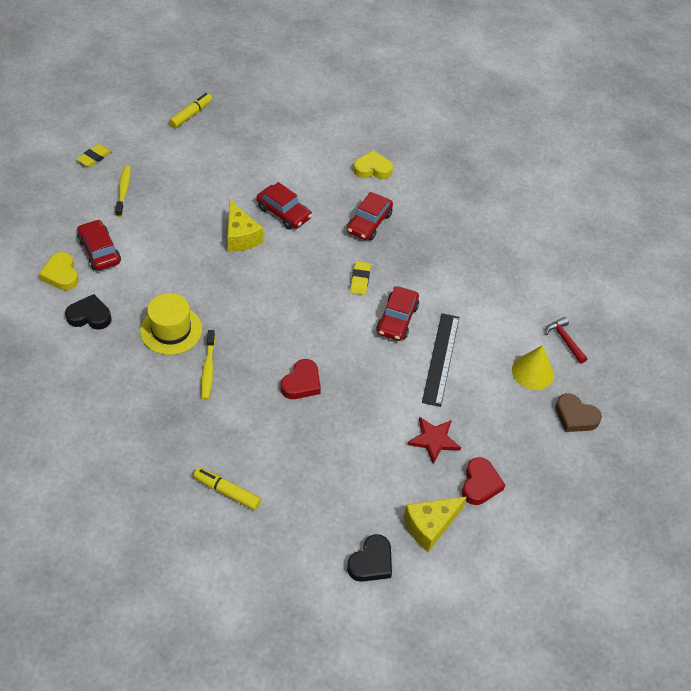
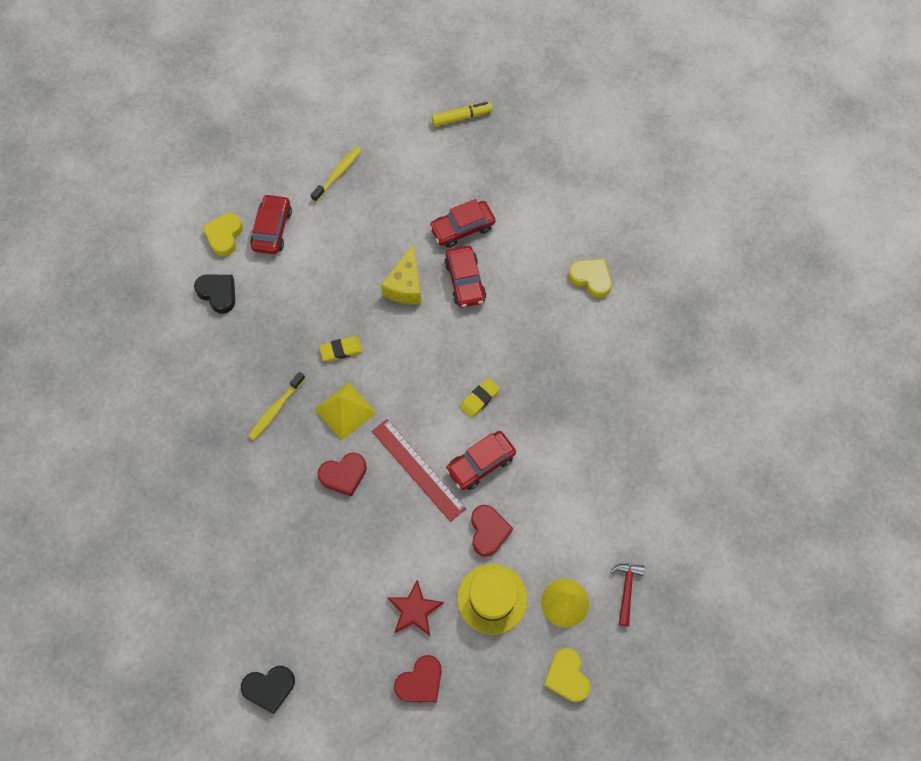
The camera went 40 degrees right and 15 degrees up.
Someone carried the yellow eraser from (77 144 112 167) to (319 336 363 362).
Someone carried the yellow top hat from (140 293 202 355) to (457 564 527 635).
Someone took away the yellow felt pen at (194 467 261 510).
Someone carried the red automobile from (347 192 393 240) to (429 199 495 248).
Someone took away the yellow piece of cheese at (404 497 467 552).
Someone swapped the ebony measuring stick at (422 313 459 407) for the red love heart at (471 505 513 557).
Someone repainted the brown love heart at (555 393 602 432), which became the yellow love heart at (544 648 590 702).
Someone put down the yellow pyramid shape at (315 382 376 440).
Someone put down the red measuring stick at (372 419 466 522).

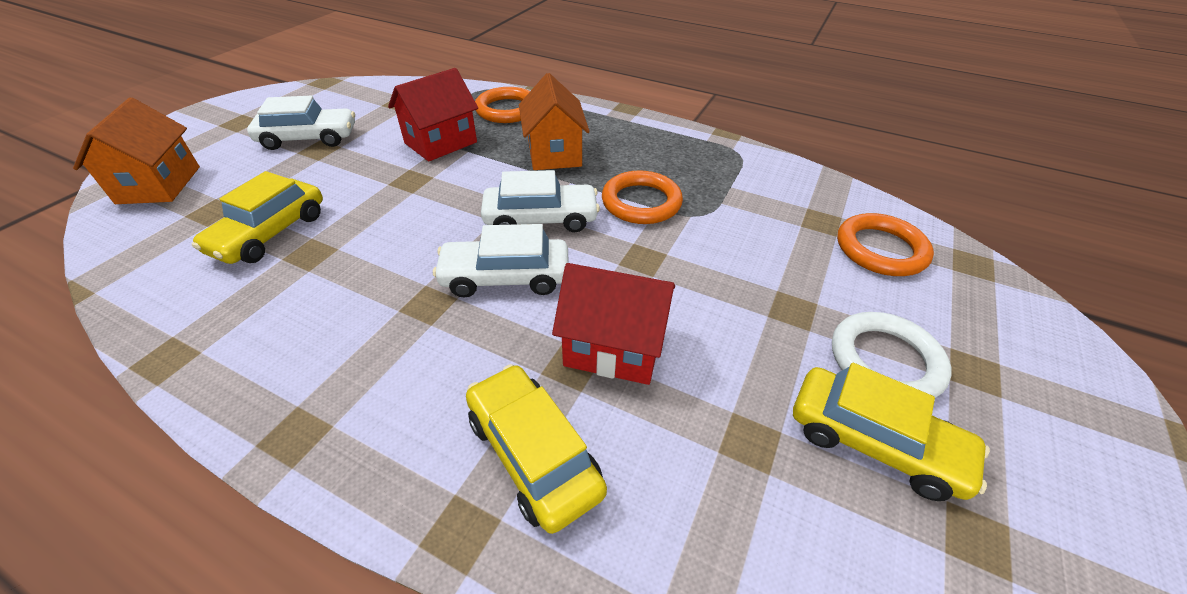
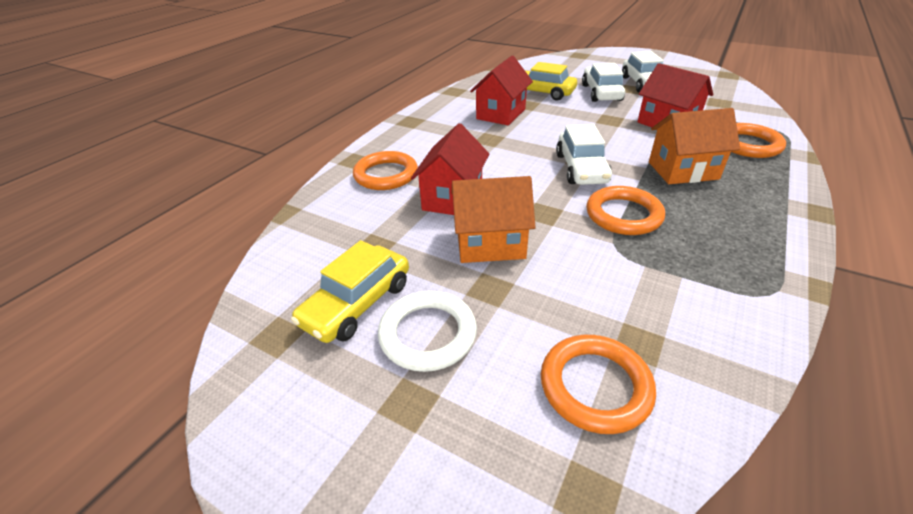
The camera went 95 degrees right and 5 degrees down.
Someone carried the orange house from (73 97 200 204) to (452 176 536 263).
Someone carried the white automobile from (433 224 569 298) to (582 63 625 102).
Someone swapped the yellow automobile at (466 364 607 534) for the orange ring at (353 151 418 190).
Someone put down the red house at (470 56 533 125).

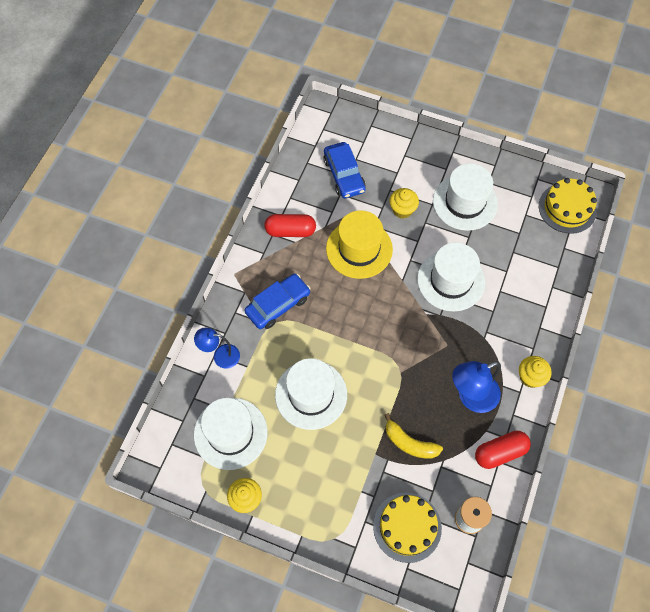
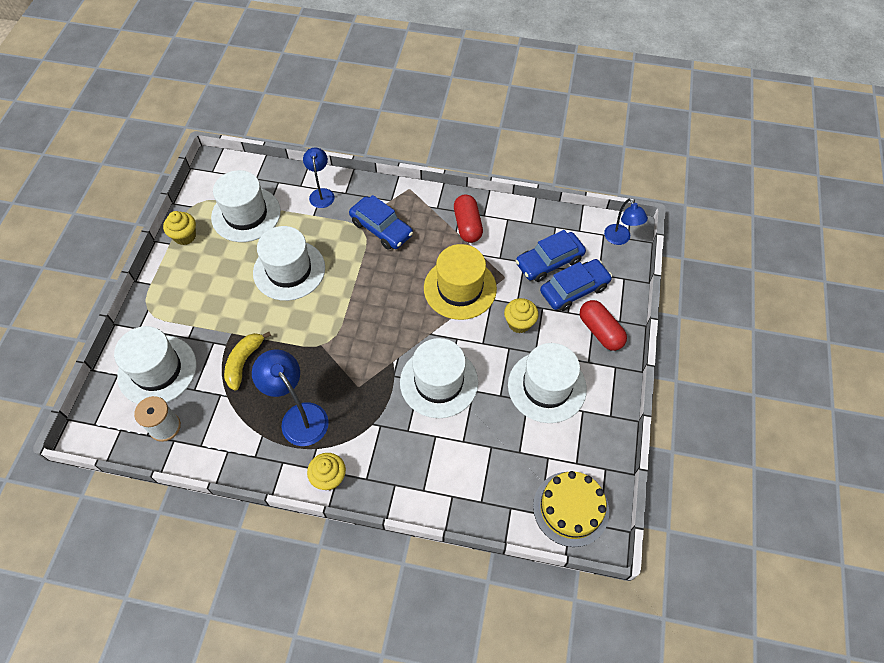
The camera went 80 degrees right and 5 degrees down.
Someone swapped the yellow layer cake at (373 493 442 563) for the white top hat at (114 326 197 404).
Someone carried the red pill shape from (475 430 531 469) to (580 300 627 351).
Someone put down the royal blue automobile at (540 259 612 311).
Someone put down the royal blue lamp at (604 199 648 245).

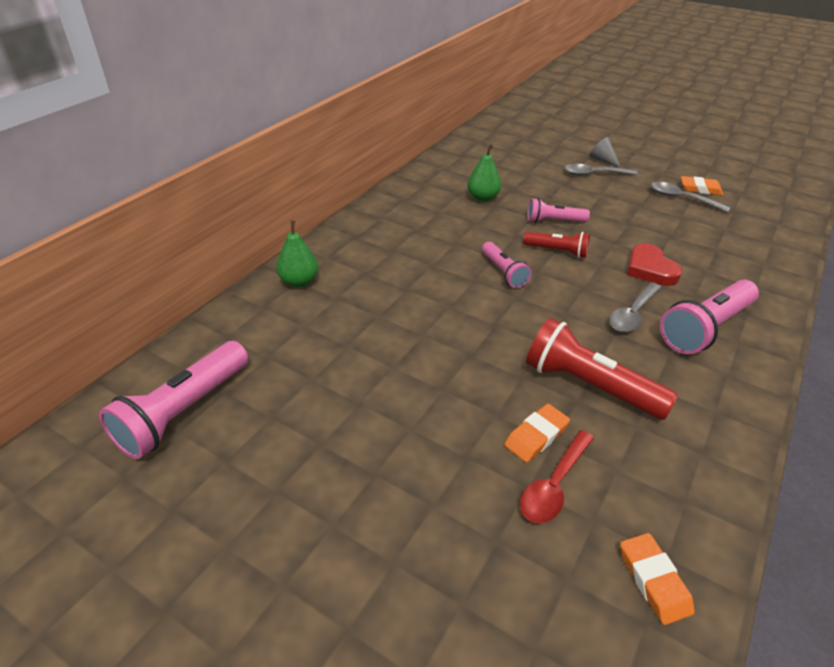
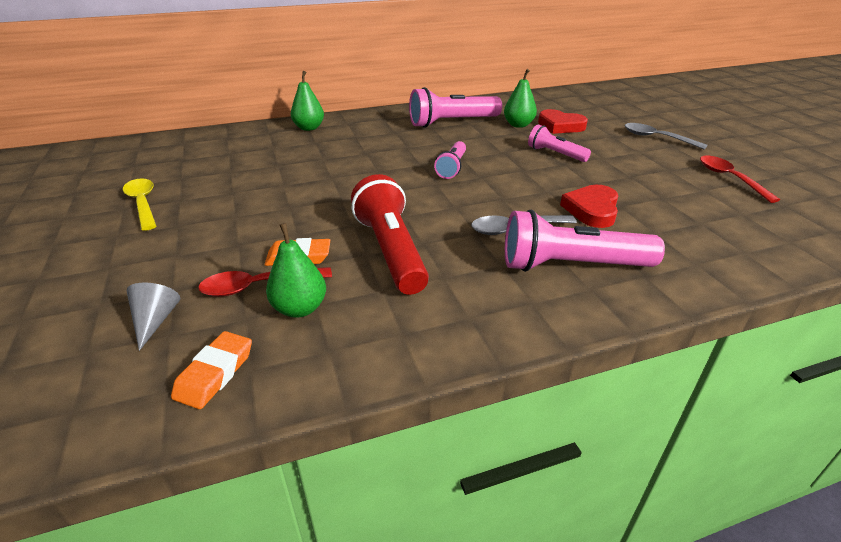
The camera went 40 degrees right and 5 degrees down.
Someone carried the pink torch from (99 341 248 459) to (409 87 502 128).
Someone took away the red torch at (523 232 590 258).
Someone carried the ash-grey cone from (590 137 621 168) to (127 283 180 351).
Someone repainted the ash-grey tablespoon at (651 182 731 212), which became the red tablespoon at (700 155 780 203).
Someone took away the orange eraser at (681 176 723 195).
Someone put down the yellow tablespoon at (123 179 156 231).
Someone put down the leaf-green toy pear at (266 223 326 318).
Someone put down the red love heart at (538 109 588 134).

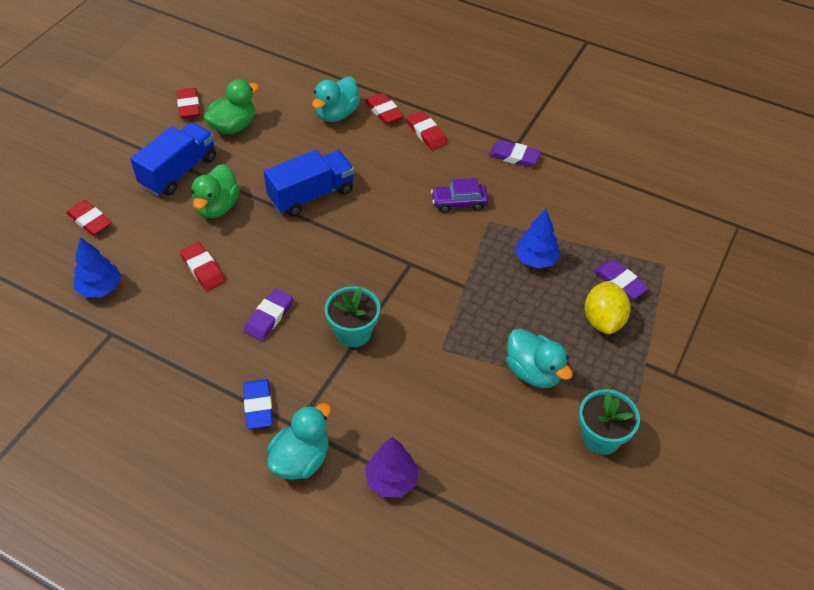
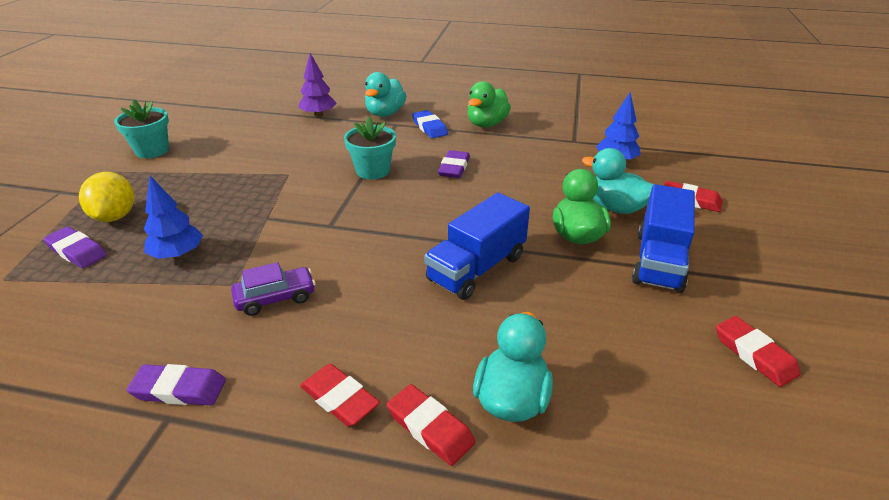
The camera went 165 degrees right and 15 degrees down.
Someone took away the red eraser at (180 242 225 291).
Someone carried the leaf-green duck from (203 79 259 134) to (467 81 511 127).
Someone carried the aqua duck from (506 328 573 388) to (582 148 654 214).

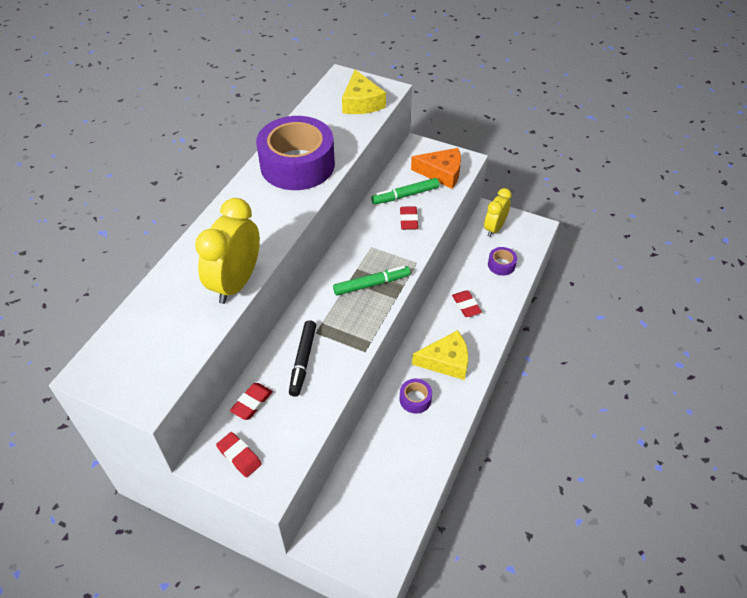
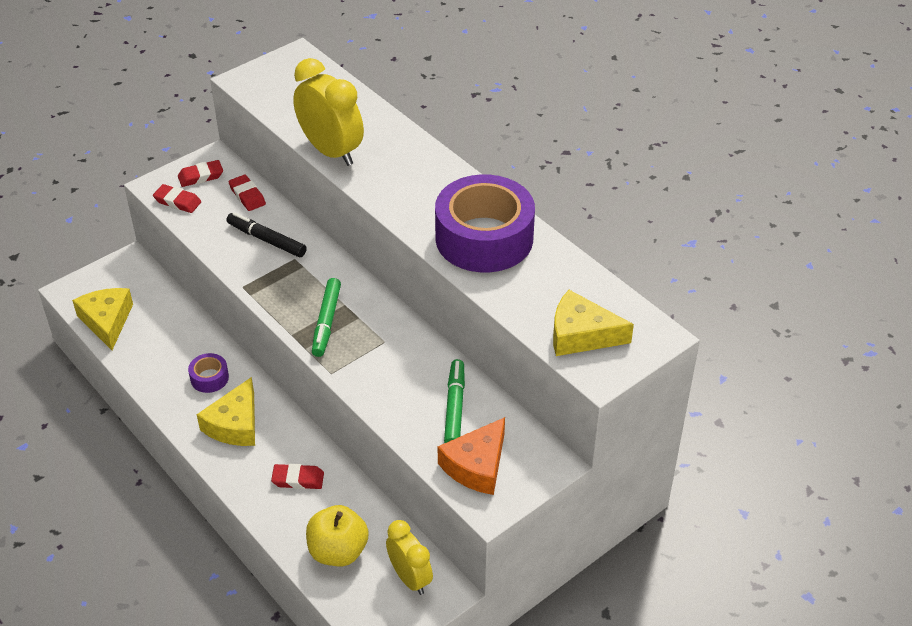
The camera went 115 degrees right and 5 degrees down.
Someone carried the red eraser from (400 206 418 230) to (153 184 201 213).
Someone swapped the violet roll of tape at (488 247 517 275) for the yellow apple at (306 505 369 566).
Someone put down the yellow piece of cheese at (72 288 133 350).

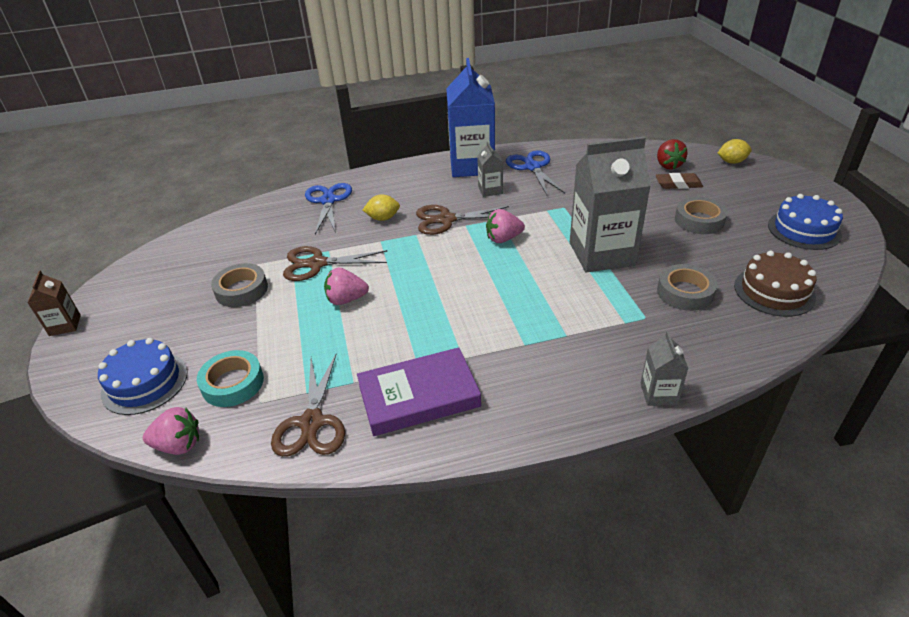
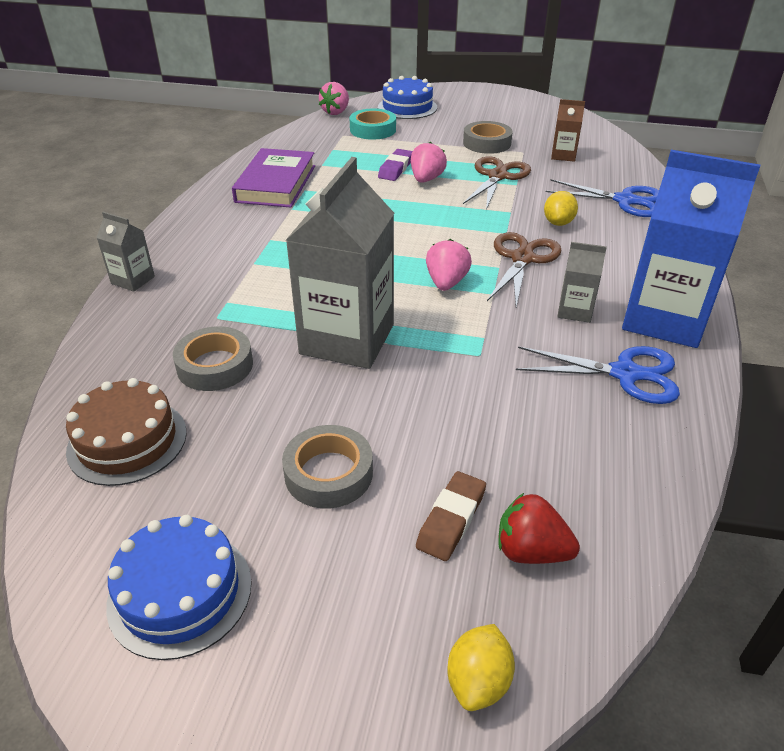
The camera went 115 degrees right and 0 degrees up.
Someone carried the brown milk carton from (27 270 81 336) to (551 99 585 162).
Someone took away the brown pair of scissors at (271 354 345 457).
Someone put down the violet eraser at (378 149 413 181).

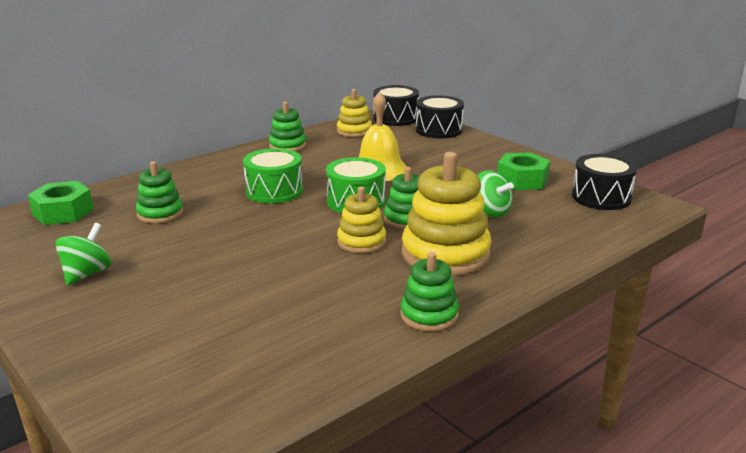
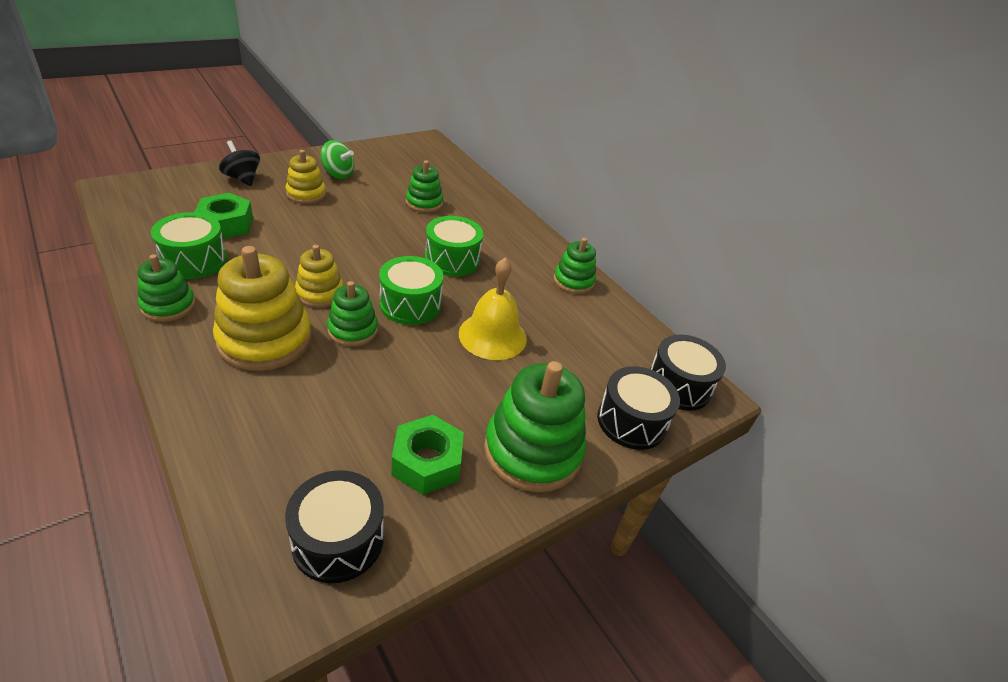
The camera went 90 degrees right and 15 degrees up.
Someone carried the leaf-green nut from (28 181 94 225) to (194 193 253 239).
Someone carried the yellow stacking rings from (337 89 372 137) to (286 150 326 204).
Someone took away the leaf-green toy top at (477 170 514 217).
Someone put down the leaf-green snare drum at (151 212 227 279).
Someone put down the ebony toy top at (219 140 260 186).
Someone put down the leaf-green stacking rings at (484 361 586 492).

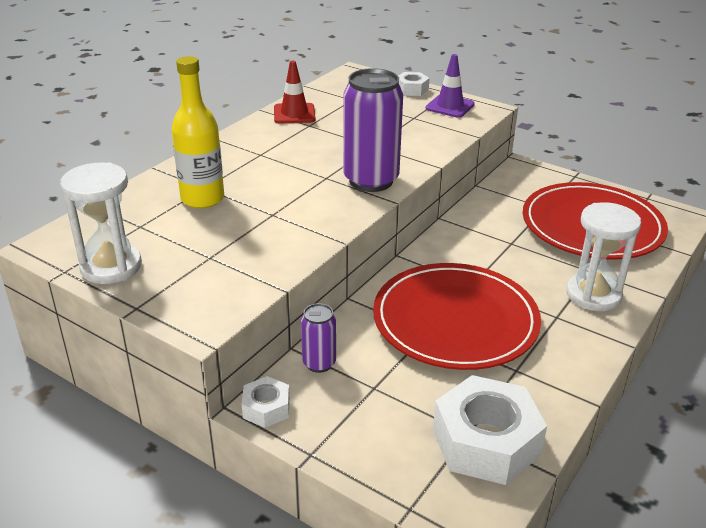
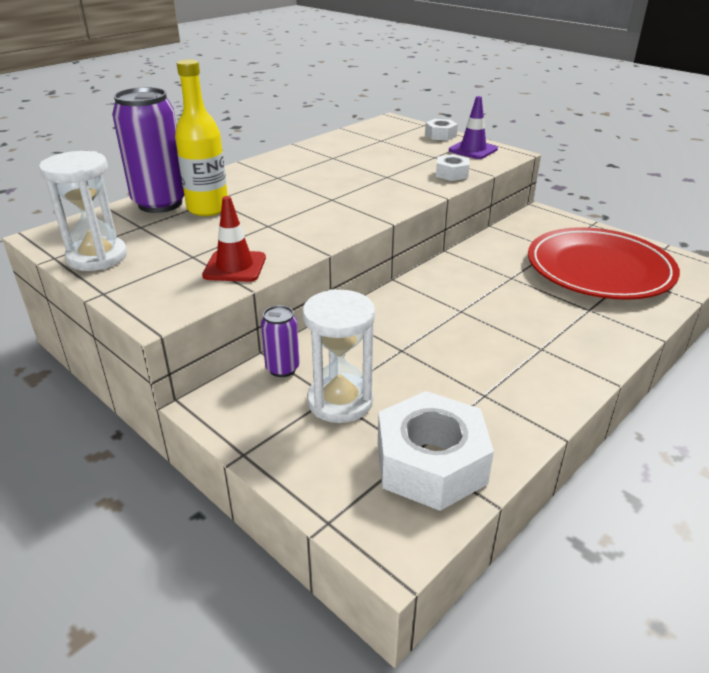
The camera went 10 degrees right and 0 degrees up.
Someone carried the white nut from (242 376 290 428) to (436 154 470 181).
Someone carried the red traffic cone from (274 61 316 124) to (202 196 266 282).
Someone carried the violet soda can from (343 68 403 192) to (112 87 184 213).
Someone took away the red plate at (373 263 541 370).
Someone carried the white hourglass from (566 202 641 311) to (302 289 375 423).

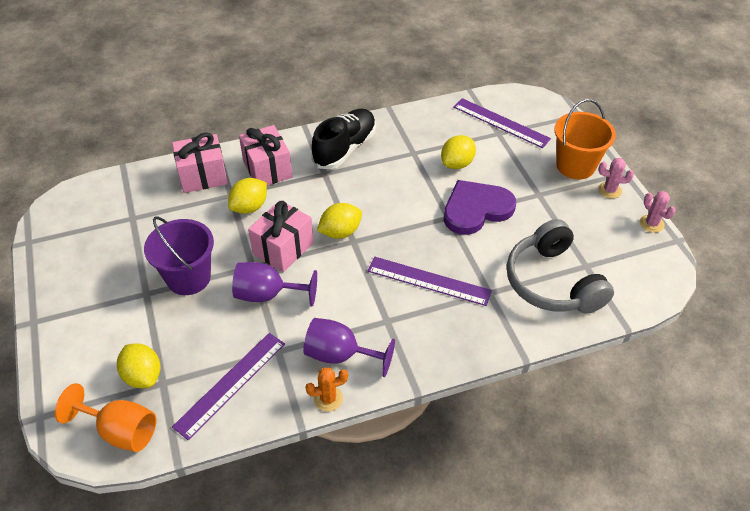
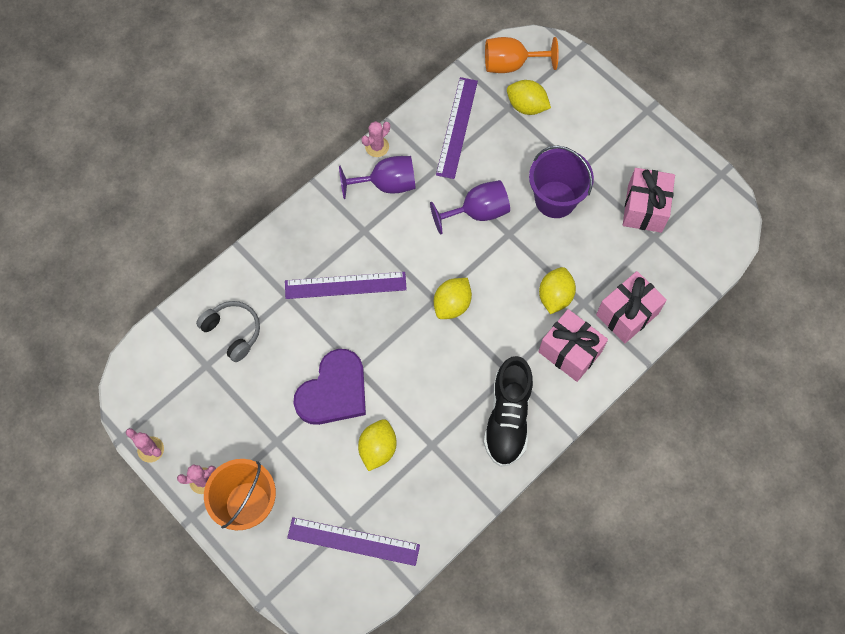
The camera went 155 degrees right and 20 degrees up.
Someone carried the pink present from (248 200 314 272) to (623 168 675 233).
Someone repainted the orange saguaro cactus at (306 367 348 412), which became the pink saguaro cactus at (362 121 390 157).
Someone scaled the ash-grey headphones at (507 219 614 314) by 0.60.

